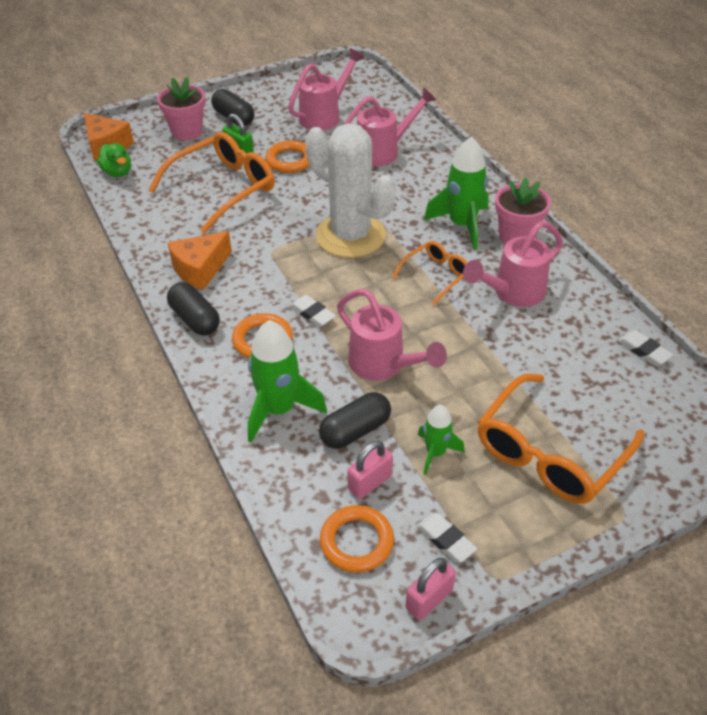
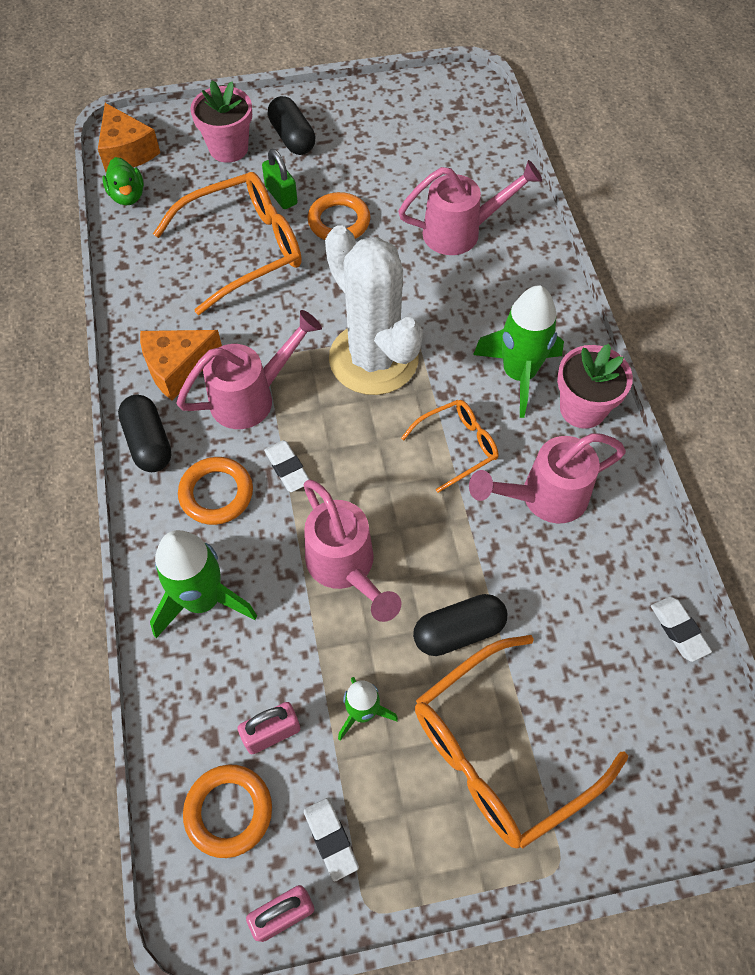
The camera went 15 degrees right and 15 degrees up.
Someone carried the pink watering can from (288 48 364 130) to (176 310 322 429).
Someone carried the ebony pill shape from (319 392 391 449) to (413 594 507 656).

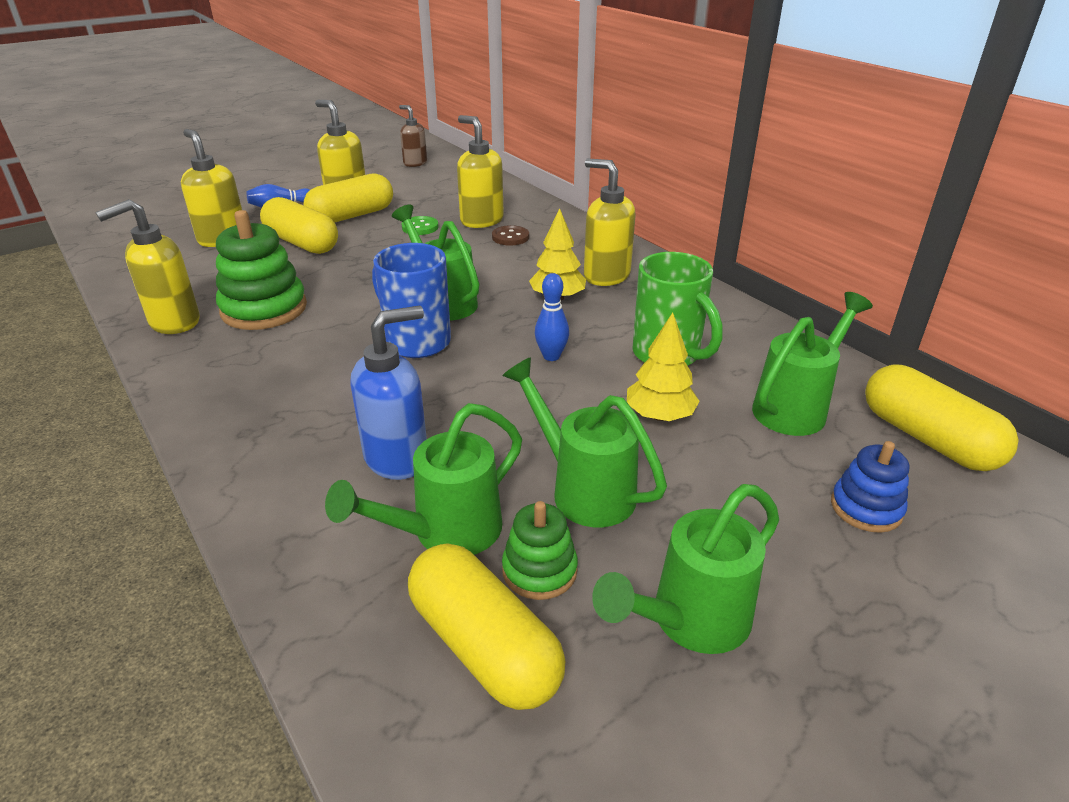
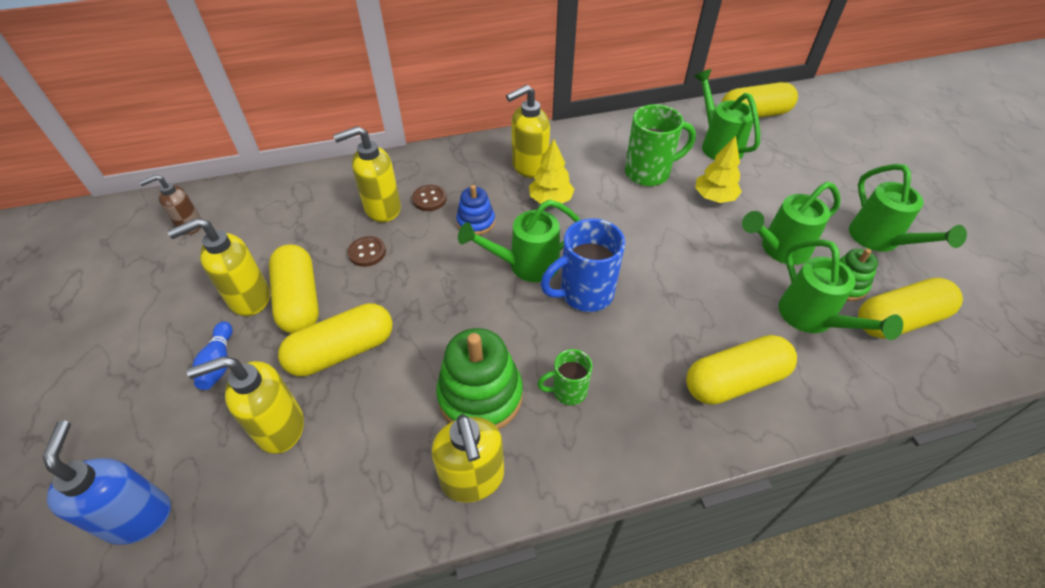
The camera went 70 degrees left and 15 degrees up.
Someone carried the royal blue soap dispenser from (351 306 427 480) to (43 421 171 545).
Someone repainted the leaf-green shirt button at (402 216 438 235), which became the brown shirt button at (348 236 386 267).
Someone took away the royal blue bowling pin at (535 273 569 361).
Someone carried the royal blue stacking rings from (831 441 909 533) to (456 185 495 235).
Someone put down the leaf-green tea mug at (537 349 592 405).
Someone put down the yellow pill shape at (686 335 797 405).

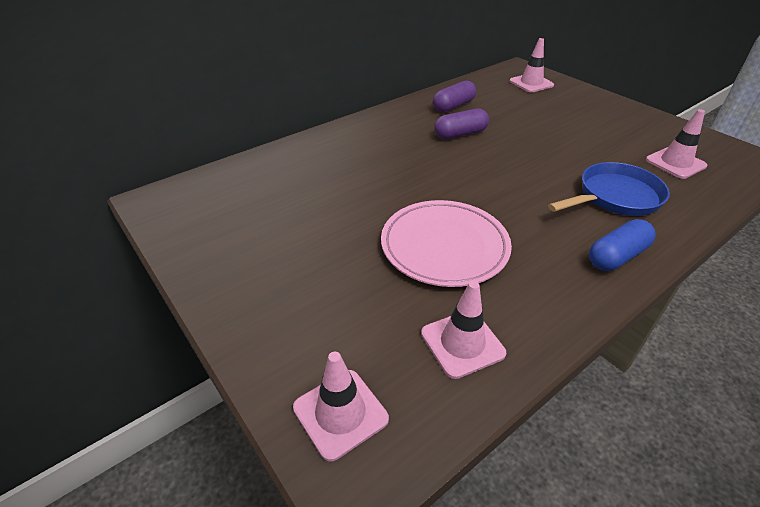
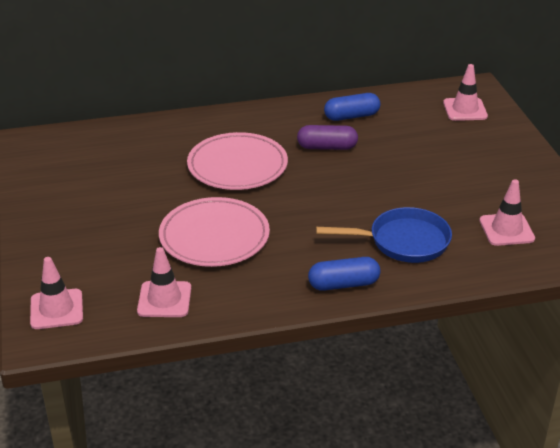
The camera went 25 degrees right and 5 degrees down.
Someone repainted the violet pill shape at (433 81 476 112), which became the royal blue pill shape at (324 93 380 121).
Someone put down the pink plate at (187 132 288 190).

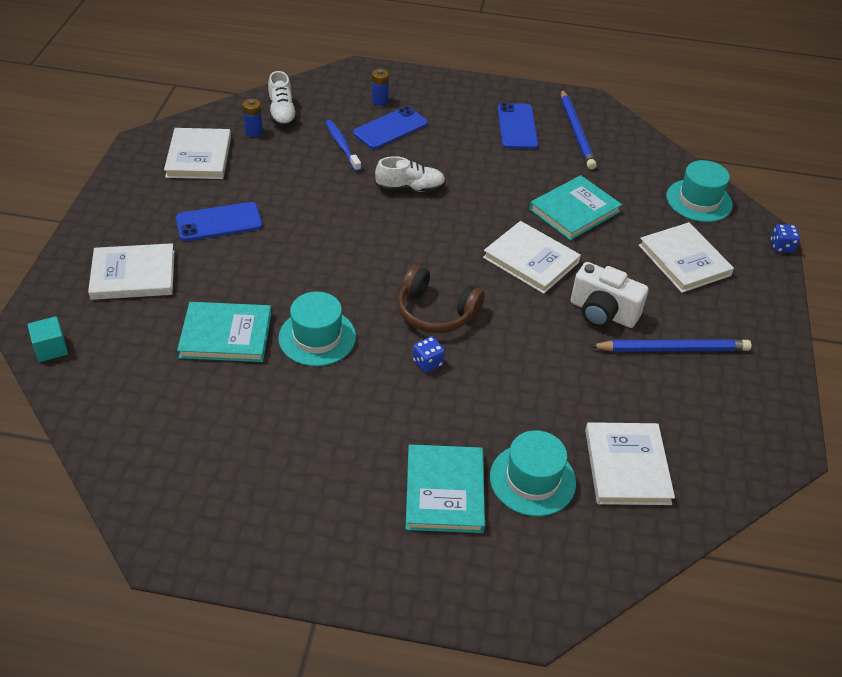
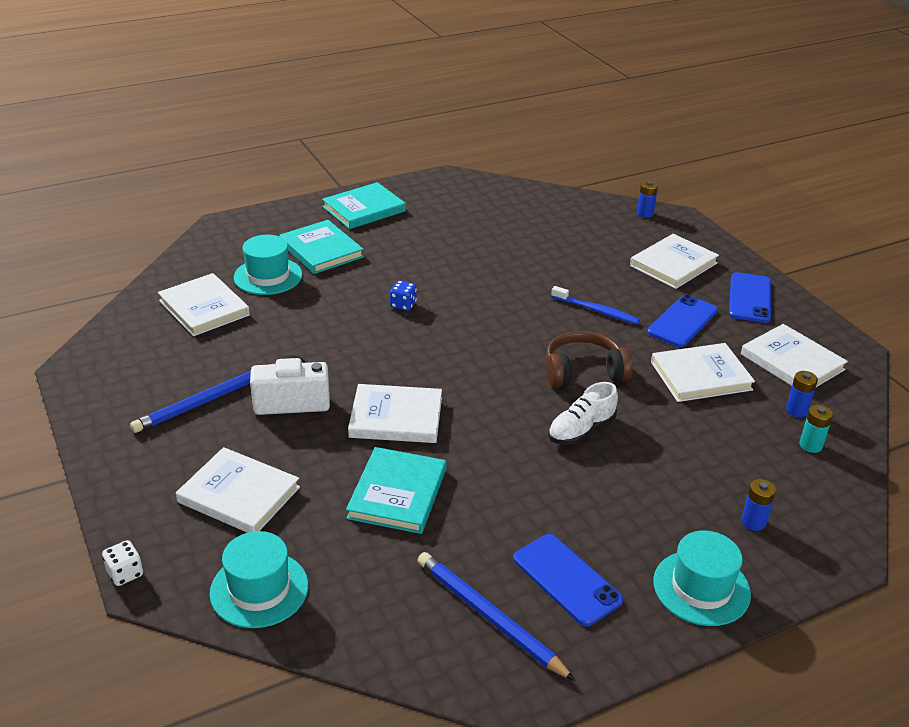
The camera went 145 degrees right and 10 degrees down.
Someone swapped the aqua solid cube at (27 316 68 362) for the royal blue power cell at (637 181 658 218).
Someone carried the aqua hardback from (177 302 272 362) to (322 182 406 229).
Someone swapped the white shoe at (268 71 297 127) for the aqua power cell at (800 405 833 453).
Someone carried the aqua top hat from (278 292 356 366) to (653 530 751 626).
Someone carried the royal blue toothbrush from (326 120 361 172) to (551 286 640 324).
Someone carried the royal blue mobile phone from (353 106 428 149) to (729 272 771 323).
Someone carried the brown headphones from (398 265 485 333) to (546 331 633 388).
Someone repainted the royal blue die at (771 224 800 253), which became the white die at (102 540 143 586).
Someone put down the white hardback at (651 343 755 402).

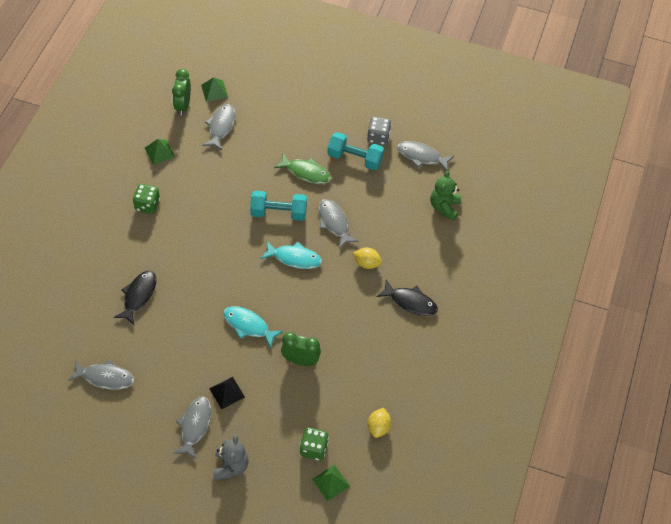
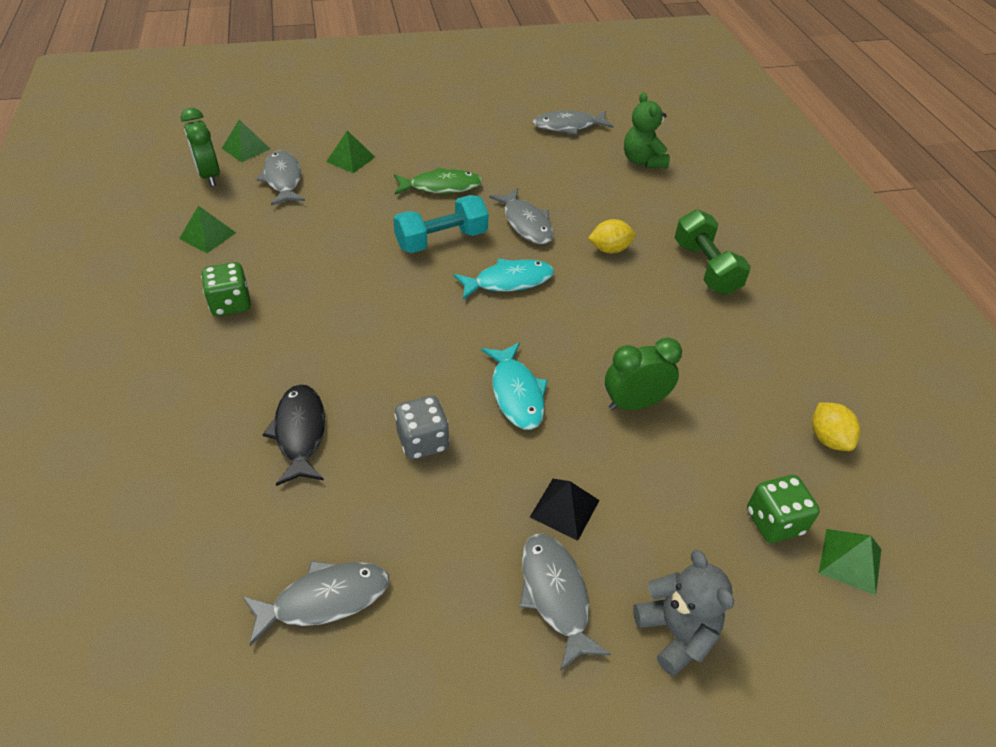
The camera went 30 degrees left and 10 degrees down.
Someone rotated the aqua fish figure at (223 306 283 348) by 105 degrees counterclockwise.
Someone rotated the ash-grey fish figure at (318 199 359 249) by 150 degrees counterclockwise.
Someone took away the aqua hand weight at (327 132 384 170).
Someone carried the ash-grey die from (367 116 391 145) to (394 395 449 460).
Someone swapped the ebony fish figure at (377 280 438 316) for the leaf-green hand weight at (674 209 751 295).
Someone put down the leaf-green pyramid shape at (326 130 375 173).

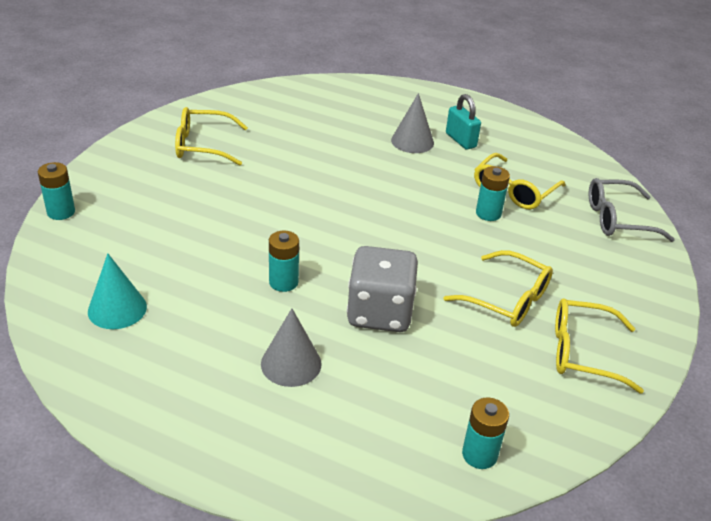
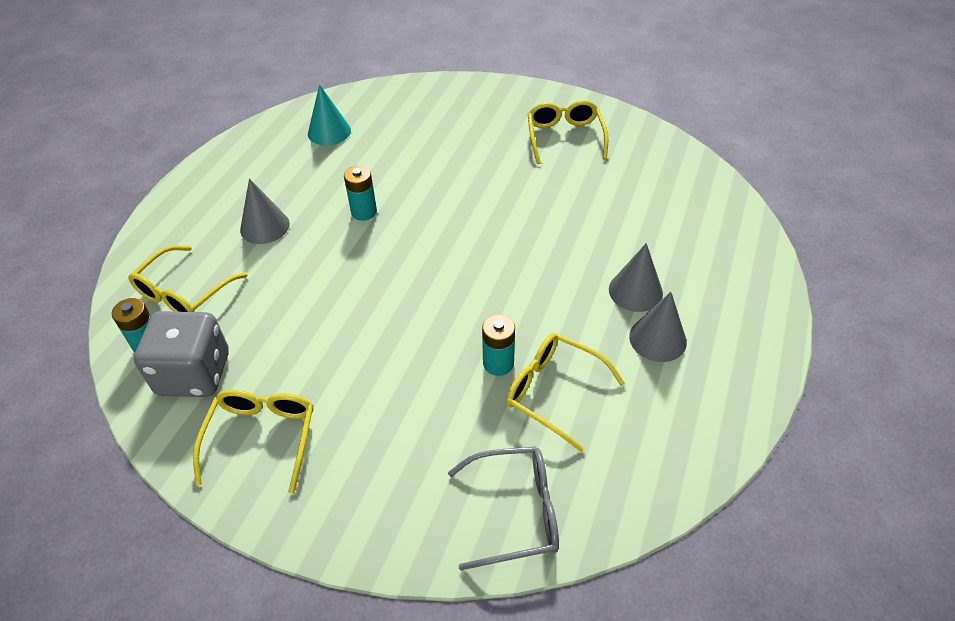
The camera went 90 degrees right and 10 degrees up.
Someone took away the aqua power cell at (38 162 75 220).
Someone carried the ash-grey die from (347 246 418 332) to (134 311 229 397).
Someone carried the yellow glasses from (444 250 553 327) to (128 245 248 312).
Someone swapped the aqua lock at (446 94 481 150) for the ash-grey cone at (629 292 687 362).
Someone rotated the ash-grey glasses at (588 178 675 242) by 90 degrees clockwise.

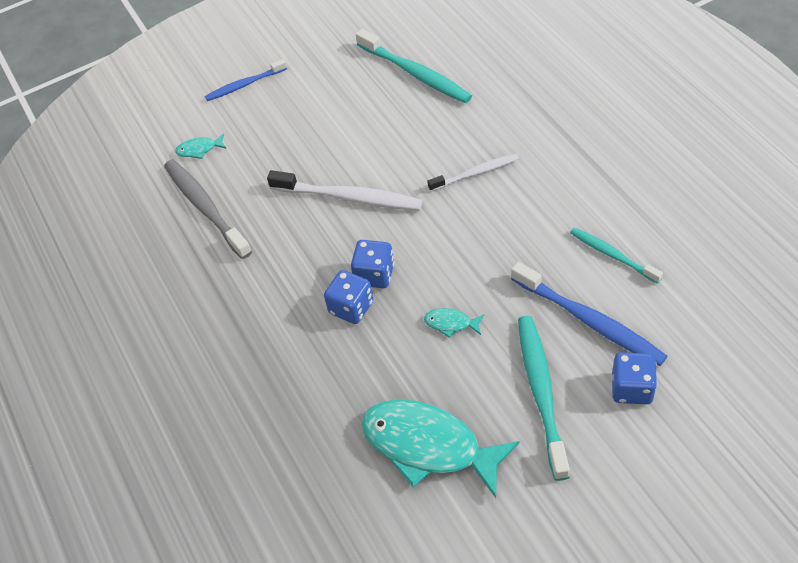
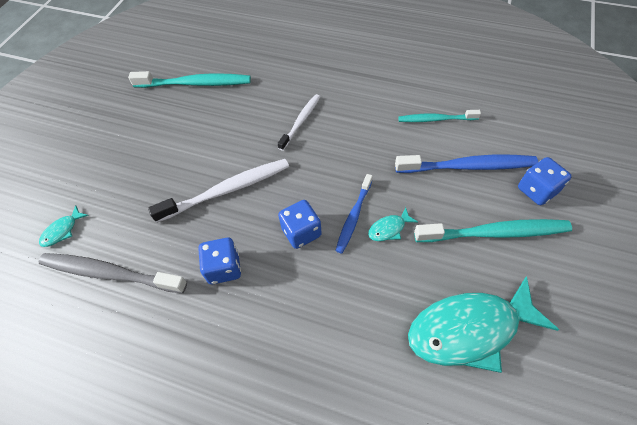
The camera went 45 degrees left and 5 degrees up.
Someone carried the royal blue toothbrush from (205 59 287 101) to (335 174 373 254).
Someone carried the royal blue die from (324 270 373 324) to (198 238 241 284).
Someone rotated the aqua toothbrush at (518 316 570 481) by 135 degrees clockwise.

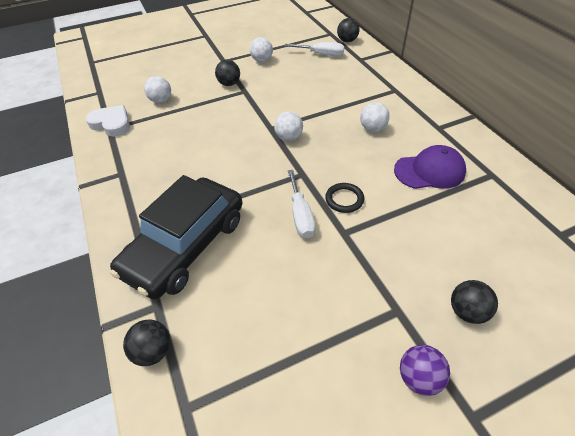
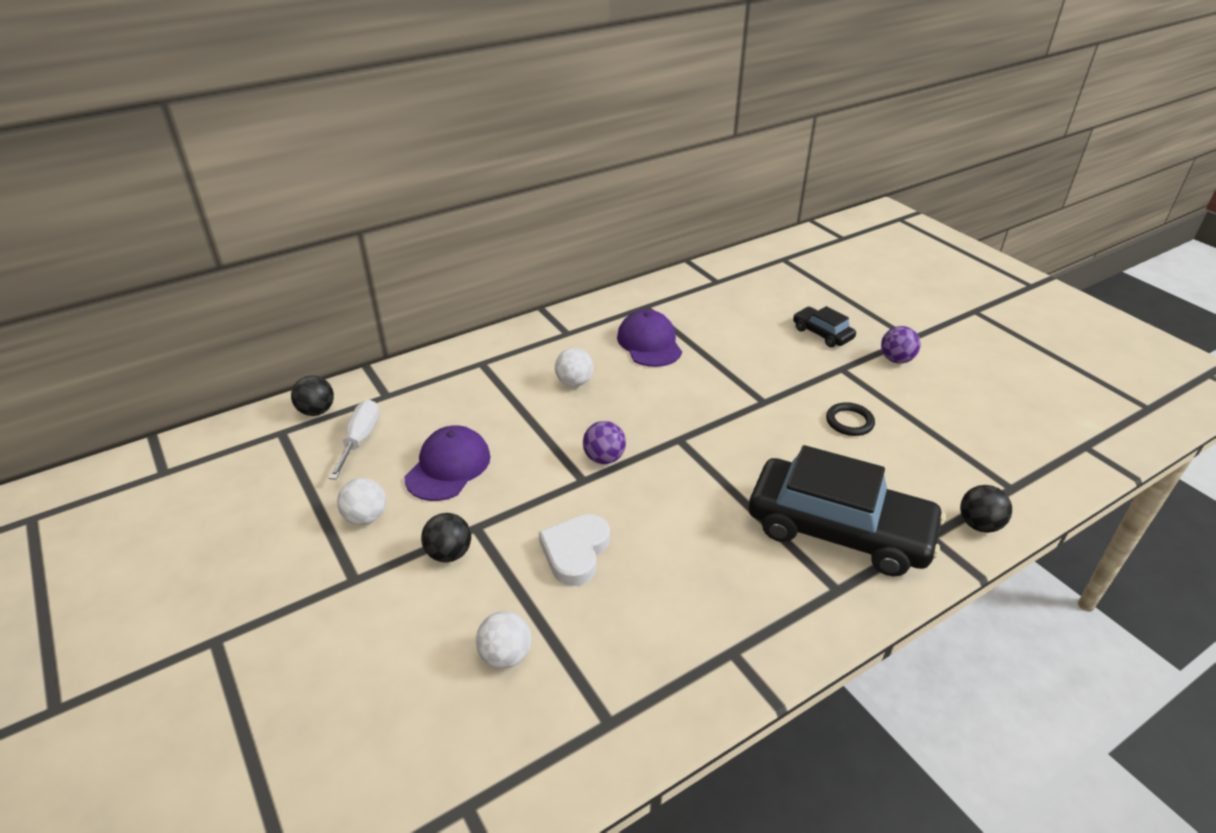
The camera went 100 degrees left and 10 degrees down.
Someone carried the white love heart from (85 105 130 137) to (539 514 610 586).
Someone repainted the white ball at (274 111 303 141), which became the violet ball at (583 421 626 464).
Someone took away the white hand screwdriver at (288 170 316 238).
Someone carried the ebony ring from (325 183 364 213) to (826 402 875 436).
Someone swapped the ebony ball at (451 280 498 324) for the ebony automobile at (793 306 856 347).
Someone put down the violet cap at (405 425 491 501).

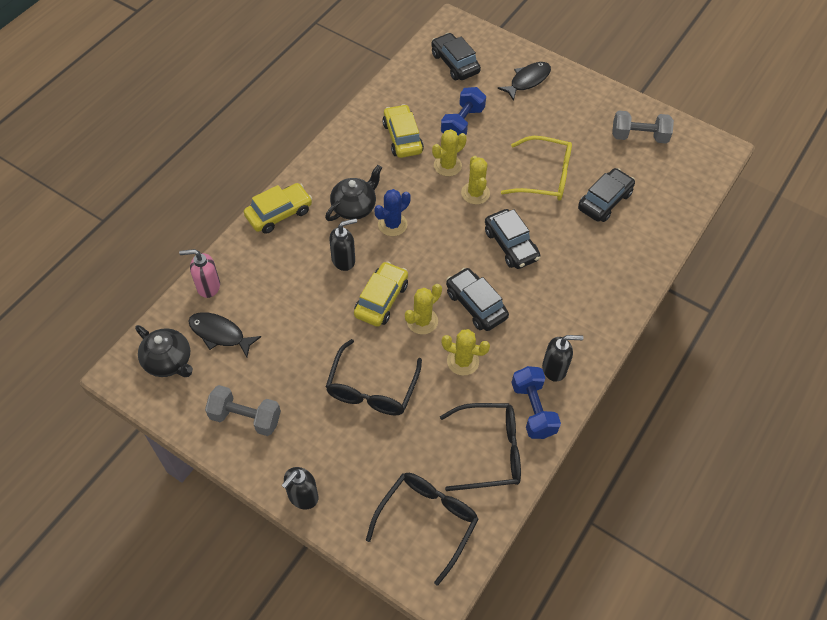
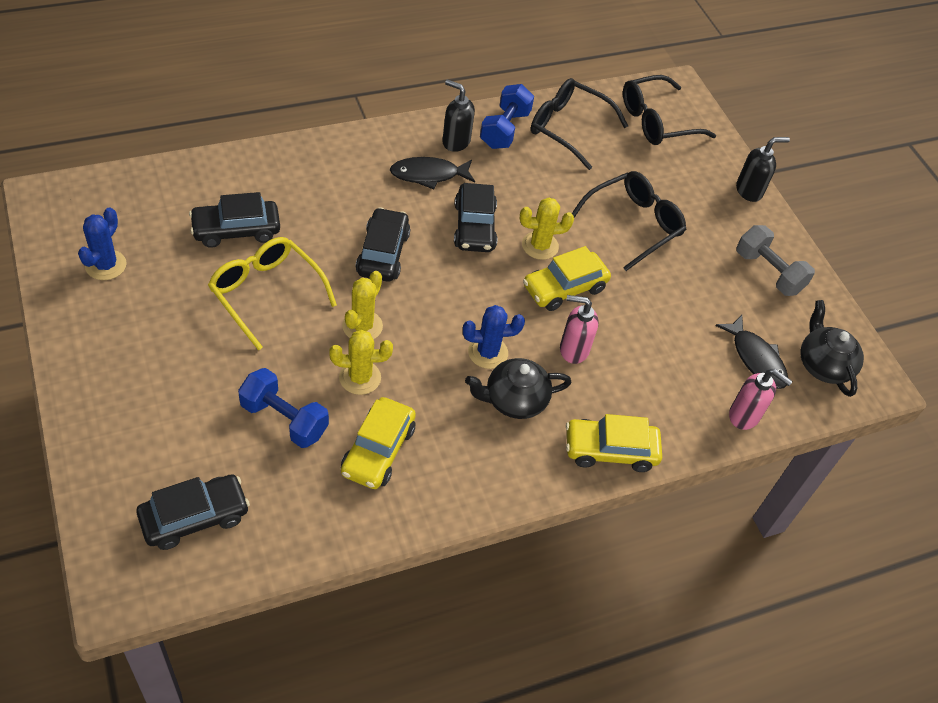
The camera went 150 degrees left and 5 degrees down.
Someone repainted the ebony soap dispenser at (329 218 357 271), which became the pink soap dispenser at (560 295 599 364).
Someone rotated the ebony automobile at (431 33 481 80) by 120 degrees counterclockwise.
Someone rotated the royal blue hand weight at (441 87 486 136) by 60 degrees clockwise.
Someone took away the yellow saguaro cactus at (442 329 490 376).
Someone carried the ebony fish figure from (497 62 551 101) to (390 157 475 189).
Someone swapped the ash-grey hand weight at (612 111 674 144) for the royal blue saguaro cactus at (78 208 127 280).

